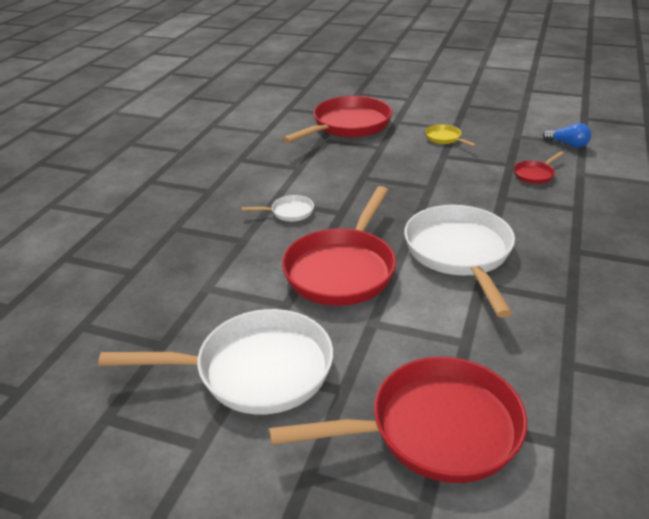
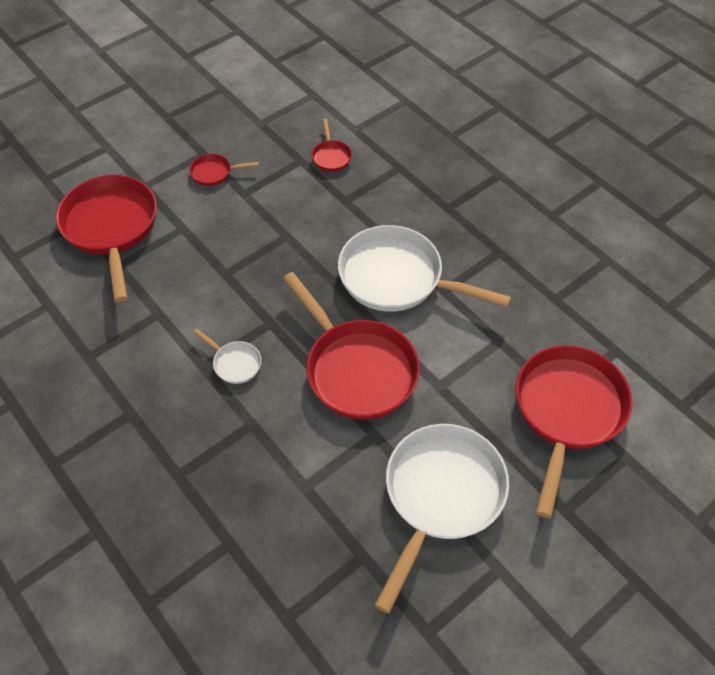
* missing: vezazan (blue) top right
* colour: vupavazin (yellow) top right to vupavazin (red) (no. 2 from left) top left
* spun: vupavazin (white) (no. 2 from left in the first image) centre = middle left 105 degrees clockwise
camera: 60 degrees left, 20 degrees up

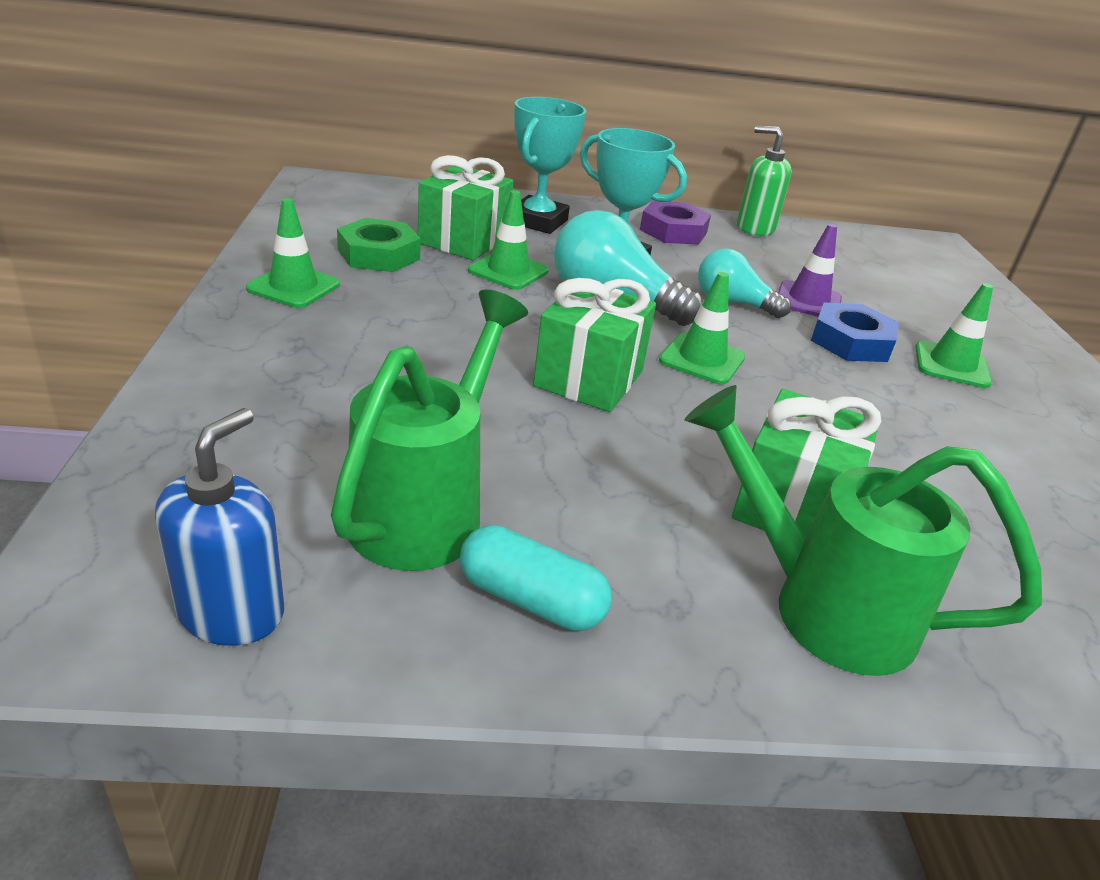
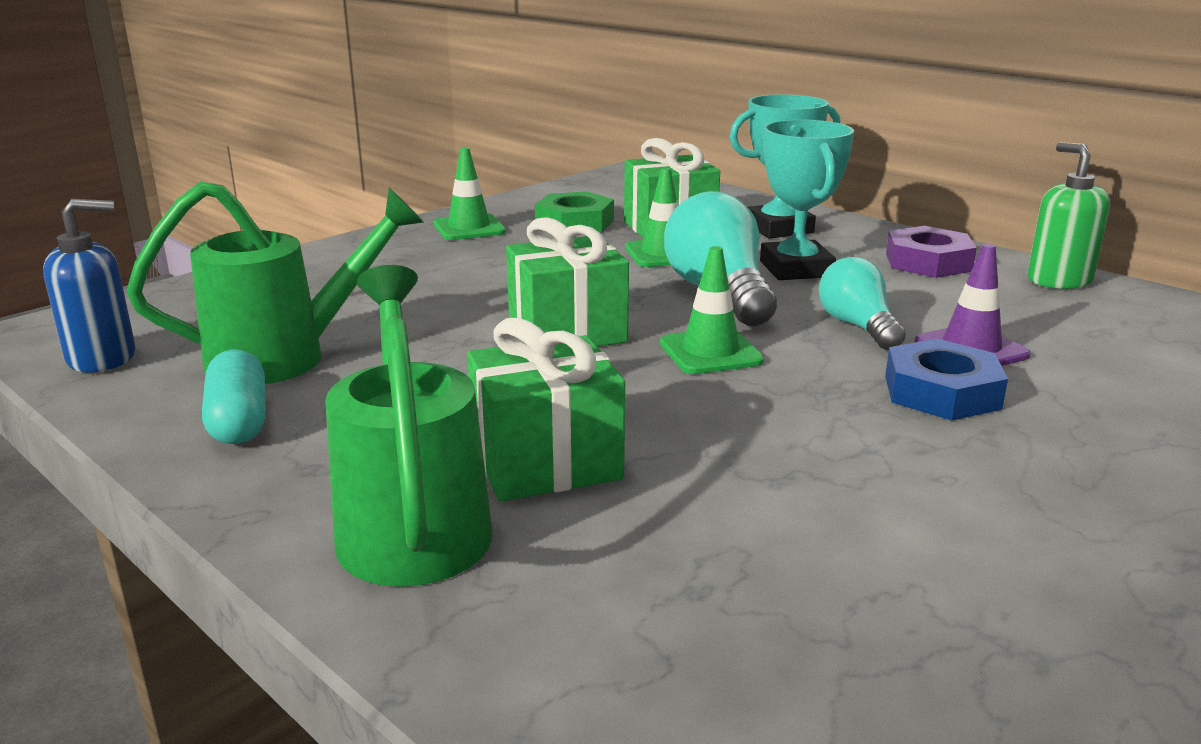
* missing: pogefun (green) (no. 4 from left) middle right
camera: 50 degrees right, 10 degrees down

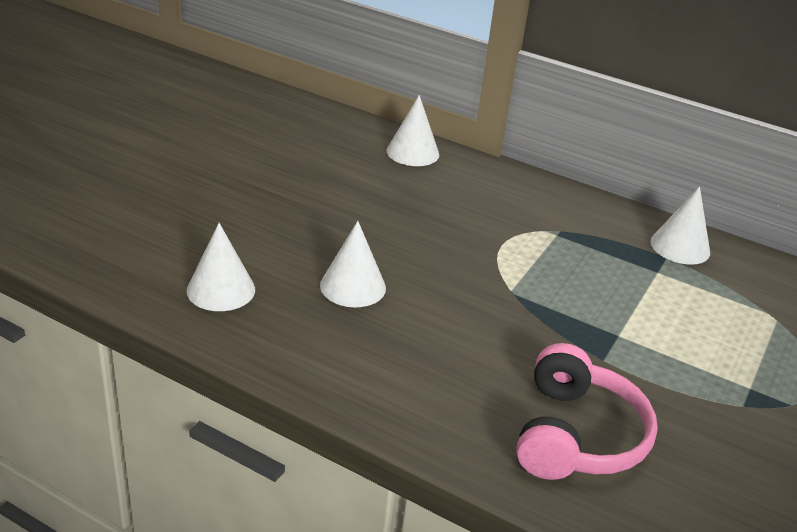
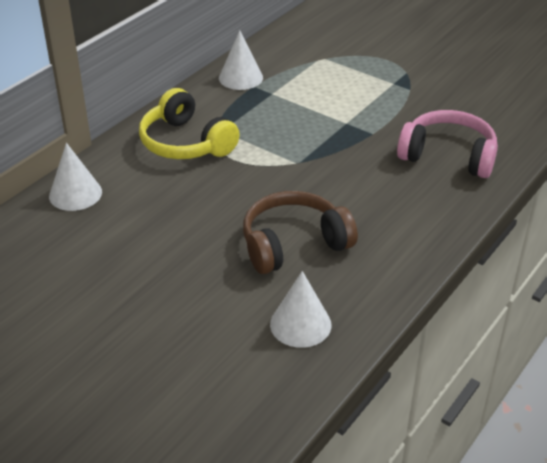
* exchanged: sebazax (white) (no. 2 from left) centre to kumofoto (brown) centre
* appeared: kumofoto (yellow) top centre
camera: 80 degrees left, 5 degrees up

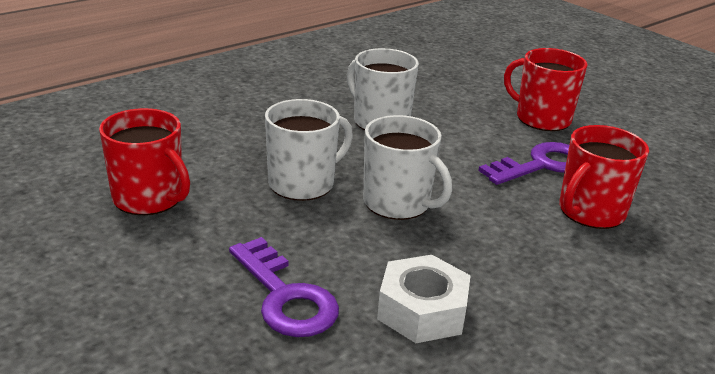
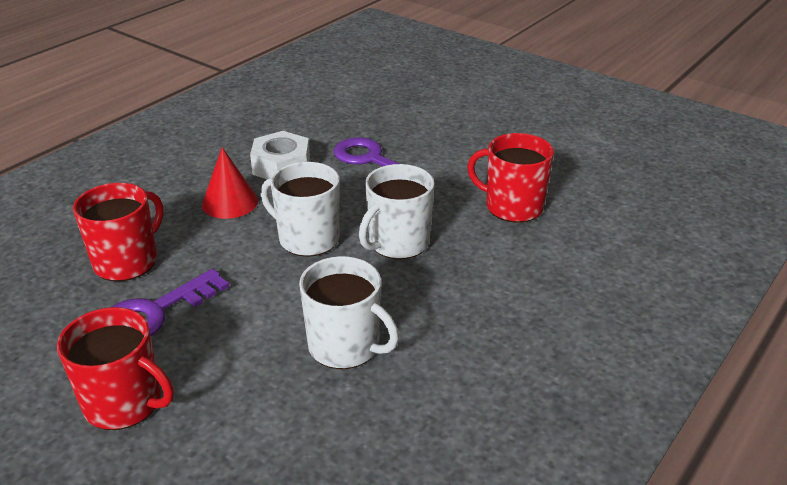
* appeared: sebazax (red) middle left
camera: 170 degrees right, 5 degrees up

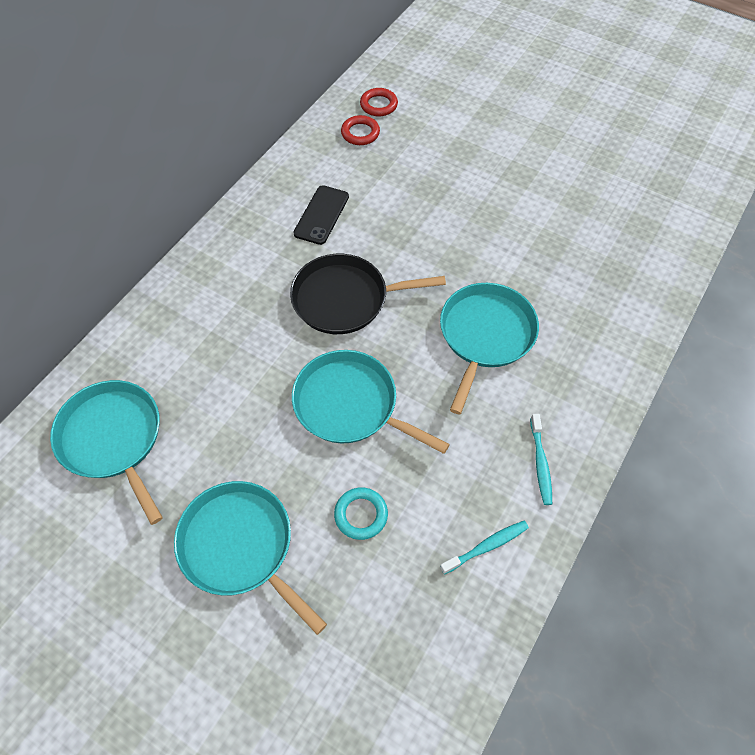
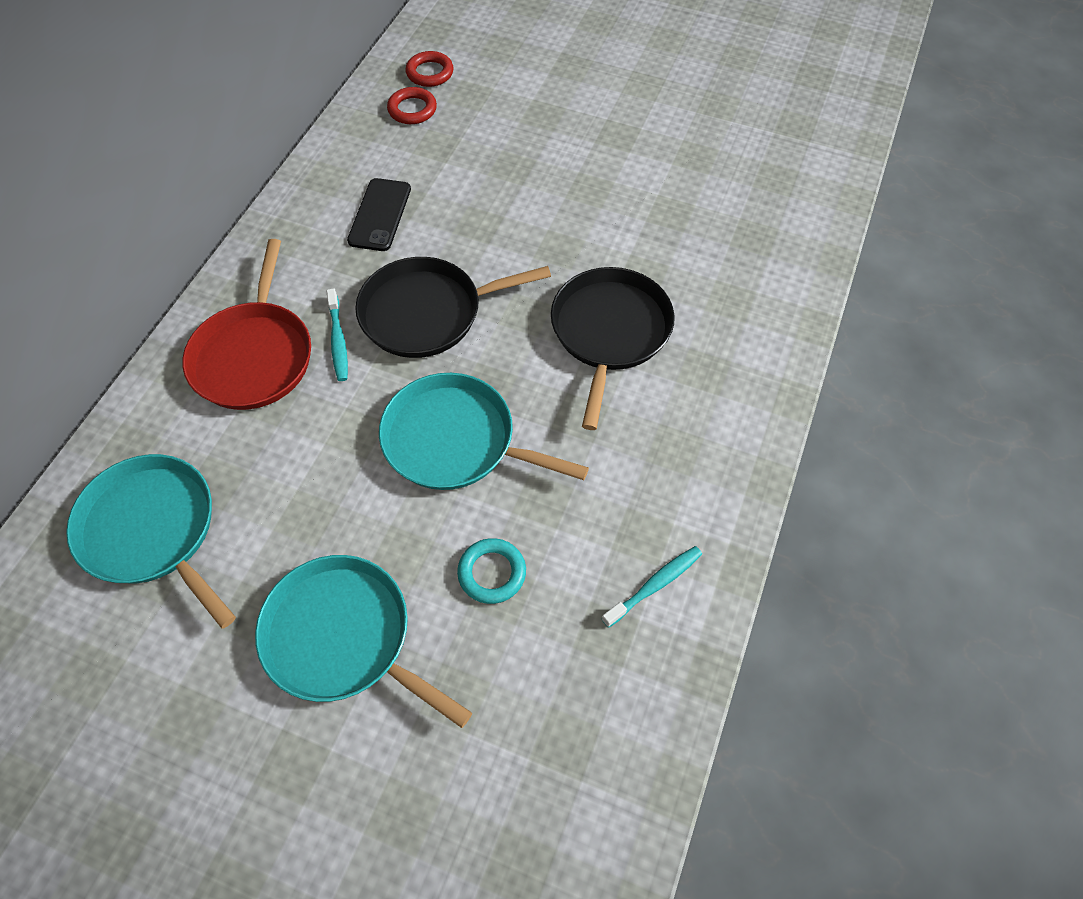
* colour: vupavazin (turquoise) (no. 4 from left) centre to vupavazin (black) (no. 2 from left) centre
* relocated: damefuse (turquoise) (no. 2 from left in the first image) middle right to damefuse (turquoise) (no. 1 from left) middle left
* appeared: vupavazin (red) middle left
camera: 10 degrees left, 0 degrees up

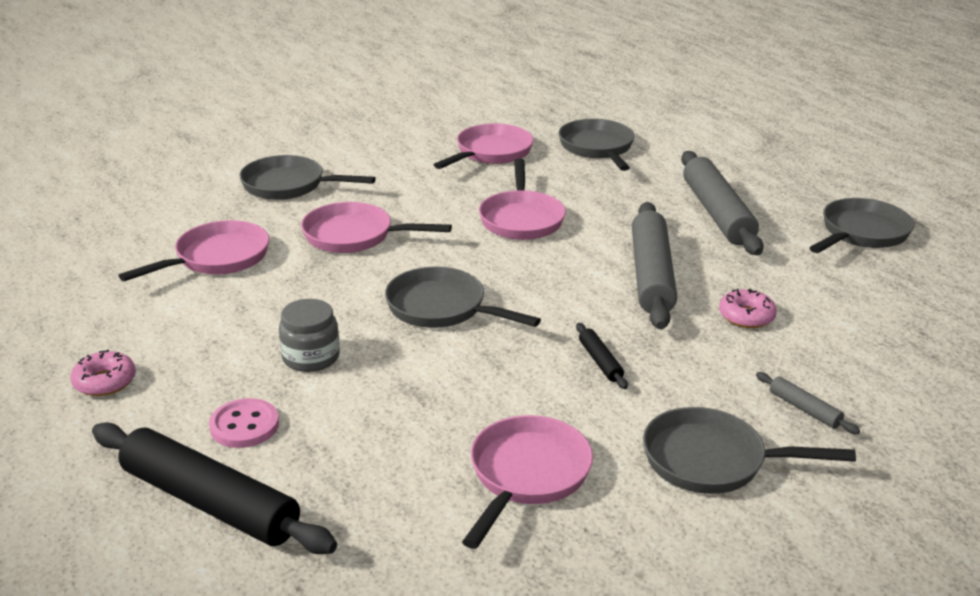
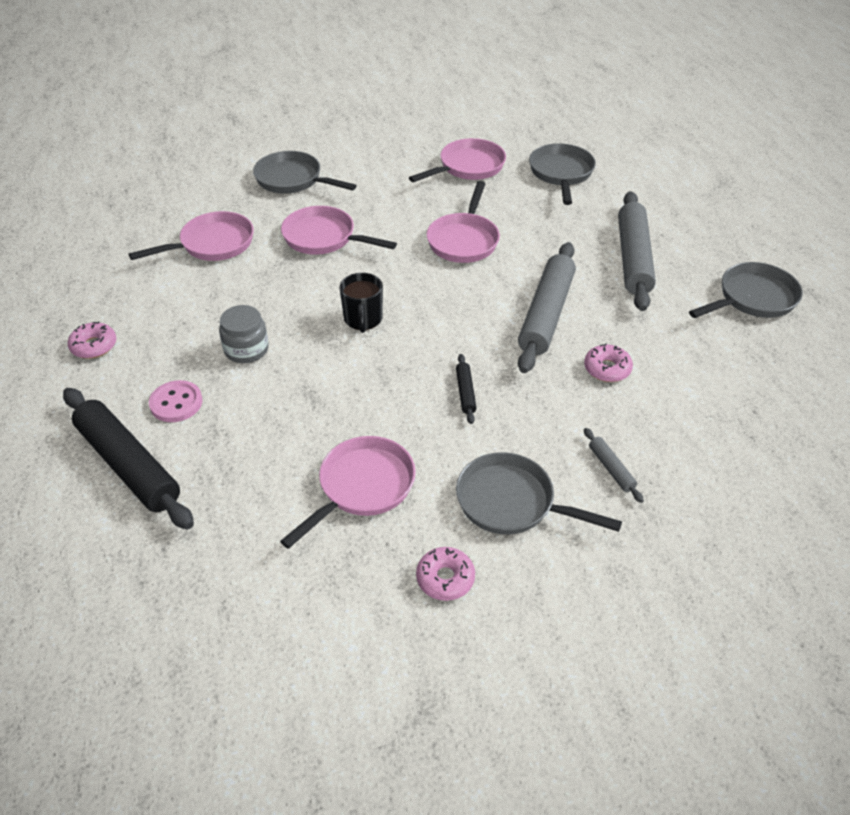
* exchanged: vupavazin (grey) (no. 2 from left) centre to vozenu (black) centre
* appeared: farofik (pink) (no. 2 from left) bottom centre
camera: 15 degrees right, 15 degrees up

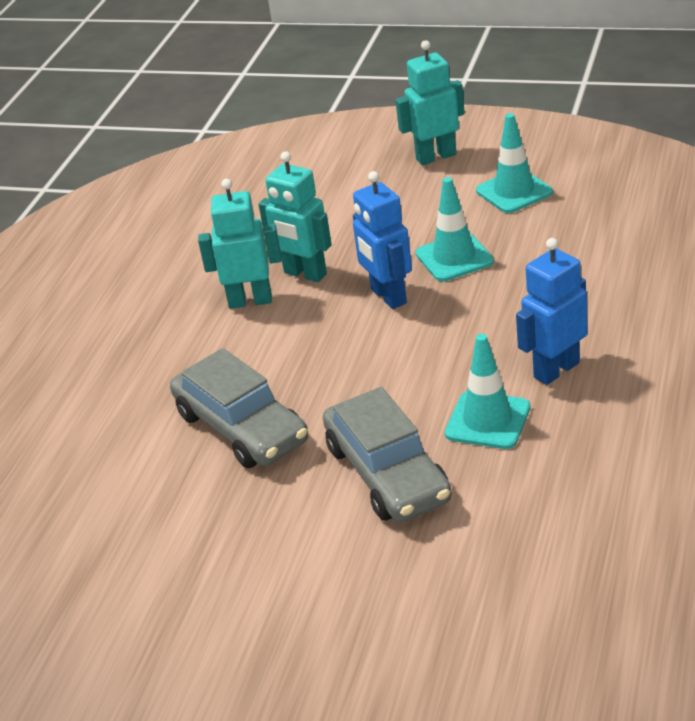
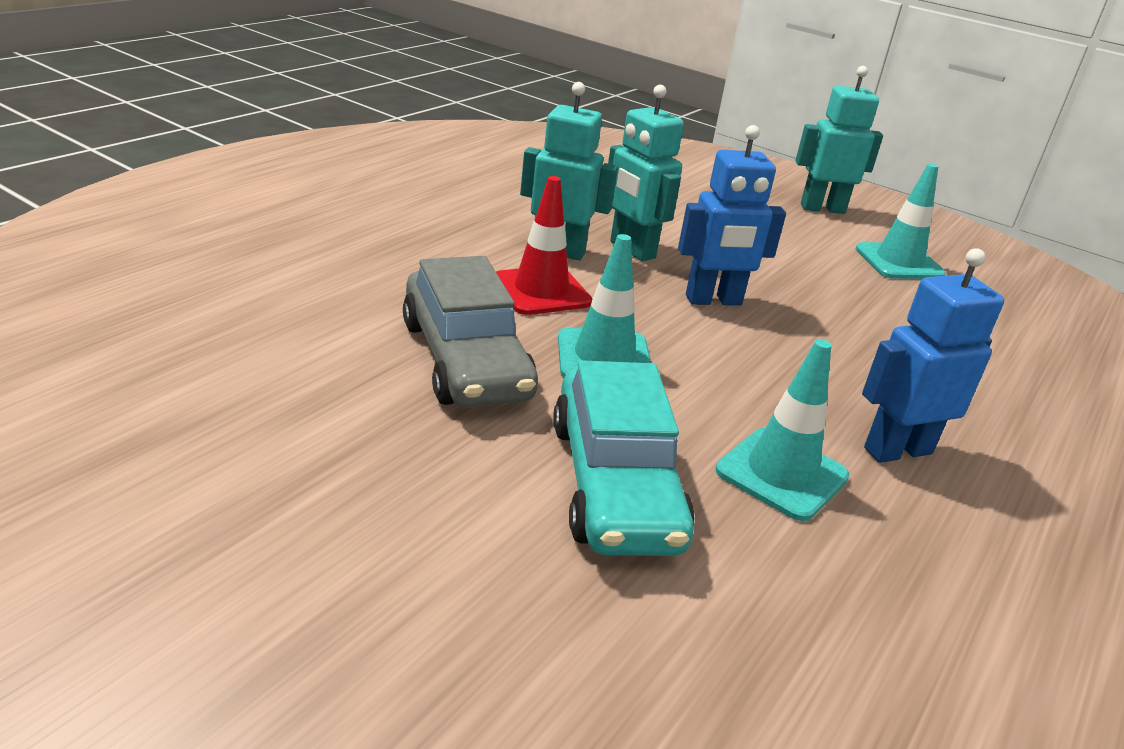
* spun: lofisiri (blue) (no. 1 from left) top centre = top centre 90 degrees counterclockwise
* relocated: pogefun (turquoise) (no. 1 from left) top centre to centre
* colour: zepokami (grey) (no. 2 from left) centre to zepokami (turquoise) centre
* appeared: pogefun (red) top centre
camera: 10 degrees right, 5 degrees down

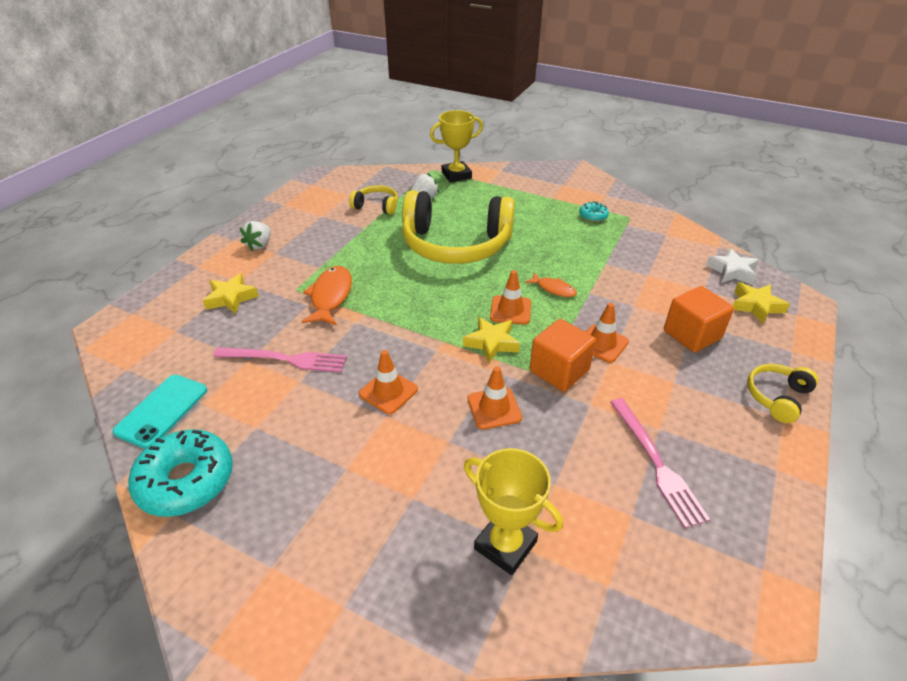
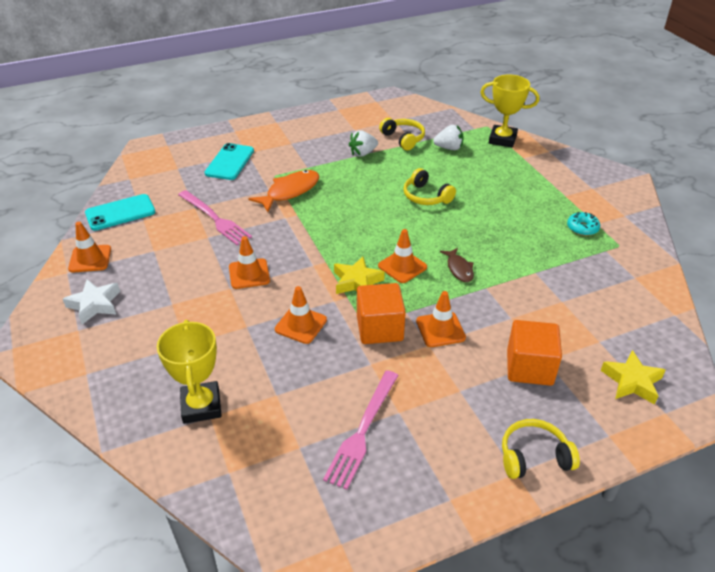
* size: kumofoto (yellow) (no. 2 from left) centre = top centre x0.45
* relocated: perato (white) (no. 1 from left) middle left to top centre
* relocated: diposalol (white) middle right to middle left
* colour: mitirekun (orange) (no. 2 from left) centre to mitirekun (brown) centre
* exchanged: diposalol (yellow) (no. 1 from left) middle left to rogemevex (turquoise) (no. 2 from left) top left
* exchanged: farofik (turquoise) (no. 1 from left) bottom left to pogefun (orange) (no. 1 from left) middle left
camera: 40 degrees right, 0 degrees up

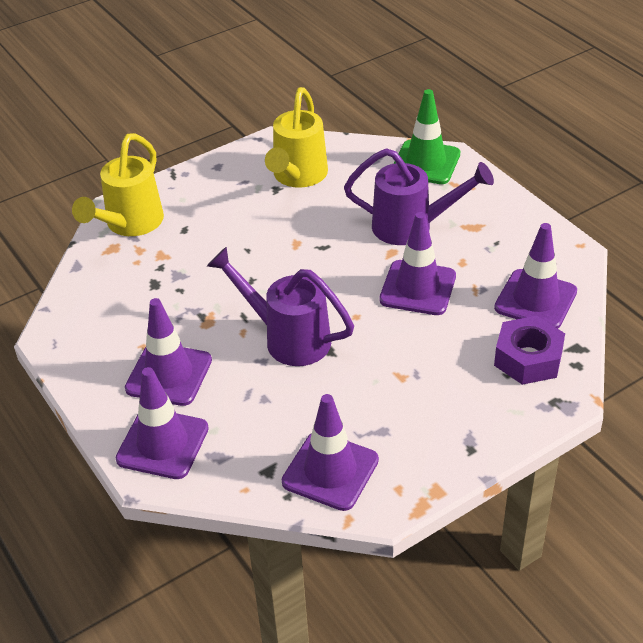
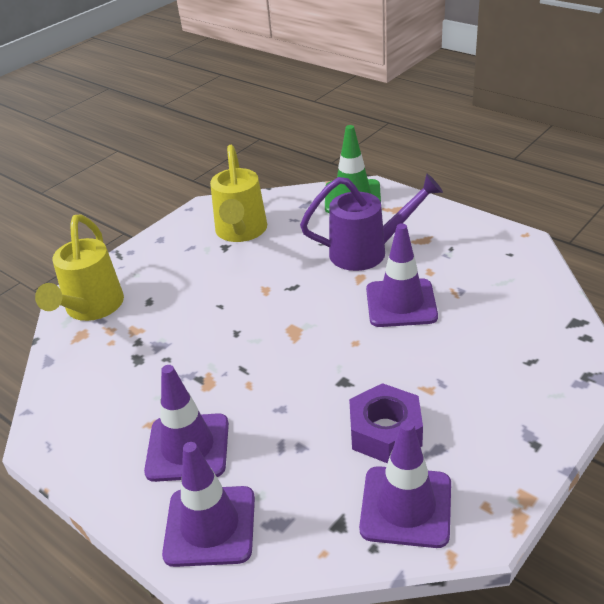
* missing: pogefun (purple) (no. 5 from left) middle right
* missing: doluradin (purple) (no. 1 from left) centre
* relocated: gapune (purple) middle right to bottom centre
camera: 15 degrees left, 5 degrees down

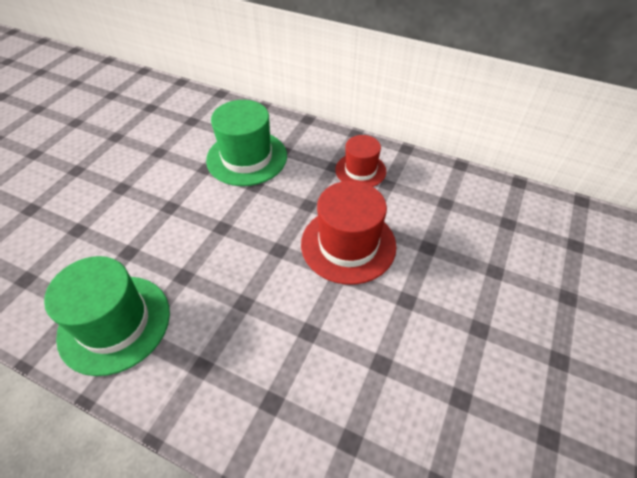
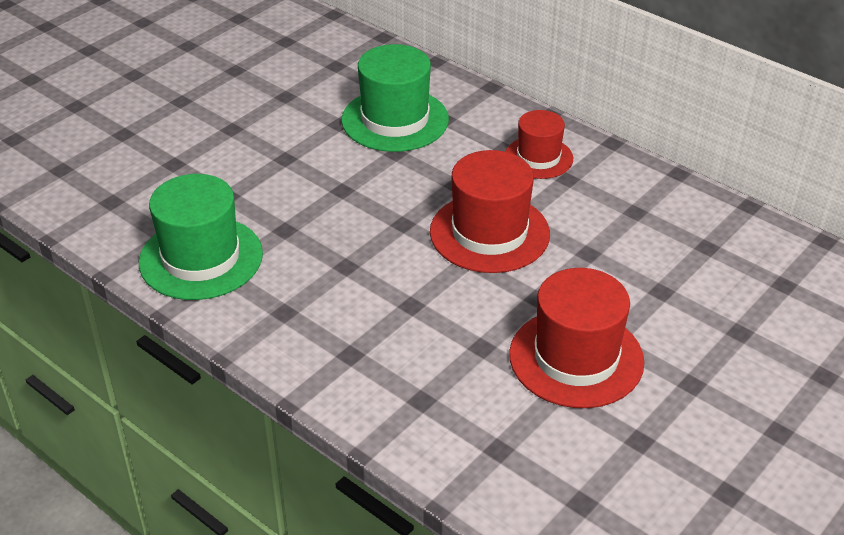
* appeared: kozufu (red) (no. 3 from left) middle right
camera: 15 degrees right, 10 degrees down

